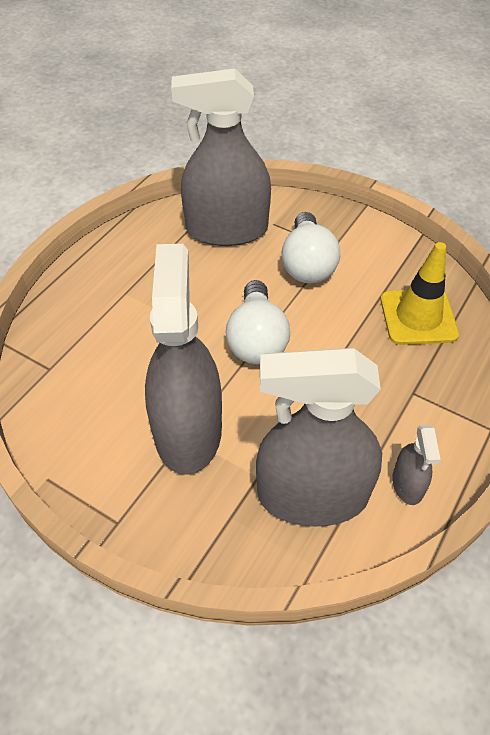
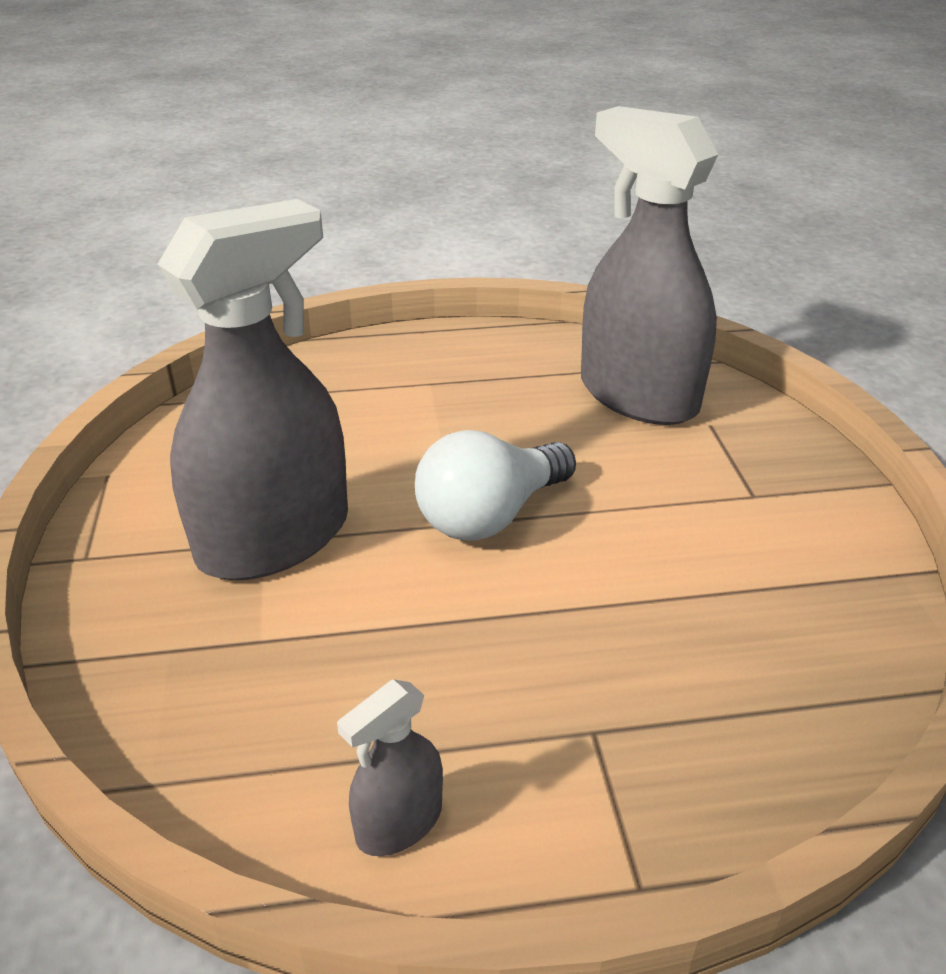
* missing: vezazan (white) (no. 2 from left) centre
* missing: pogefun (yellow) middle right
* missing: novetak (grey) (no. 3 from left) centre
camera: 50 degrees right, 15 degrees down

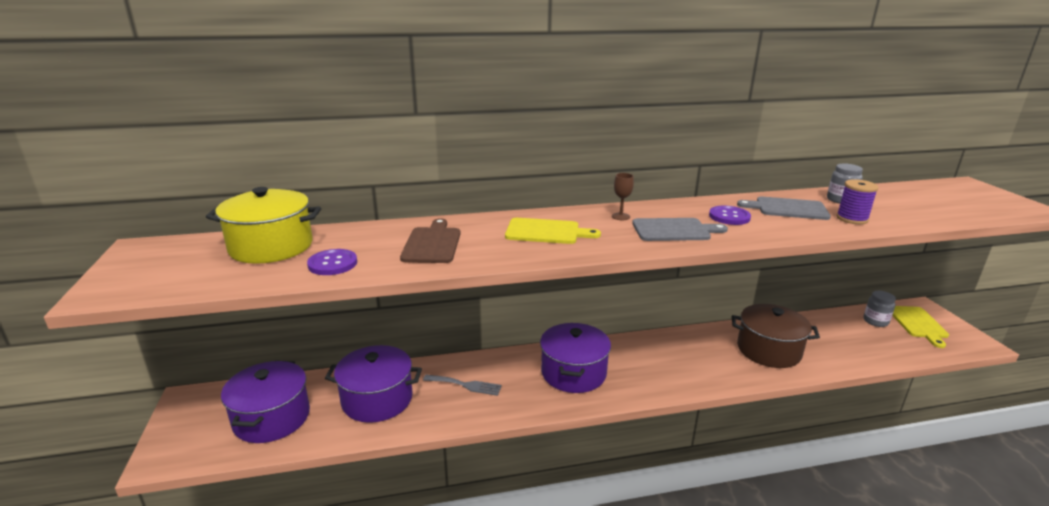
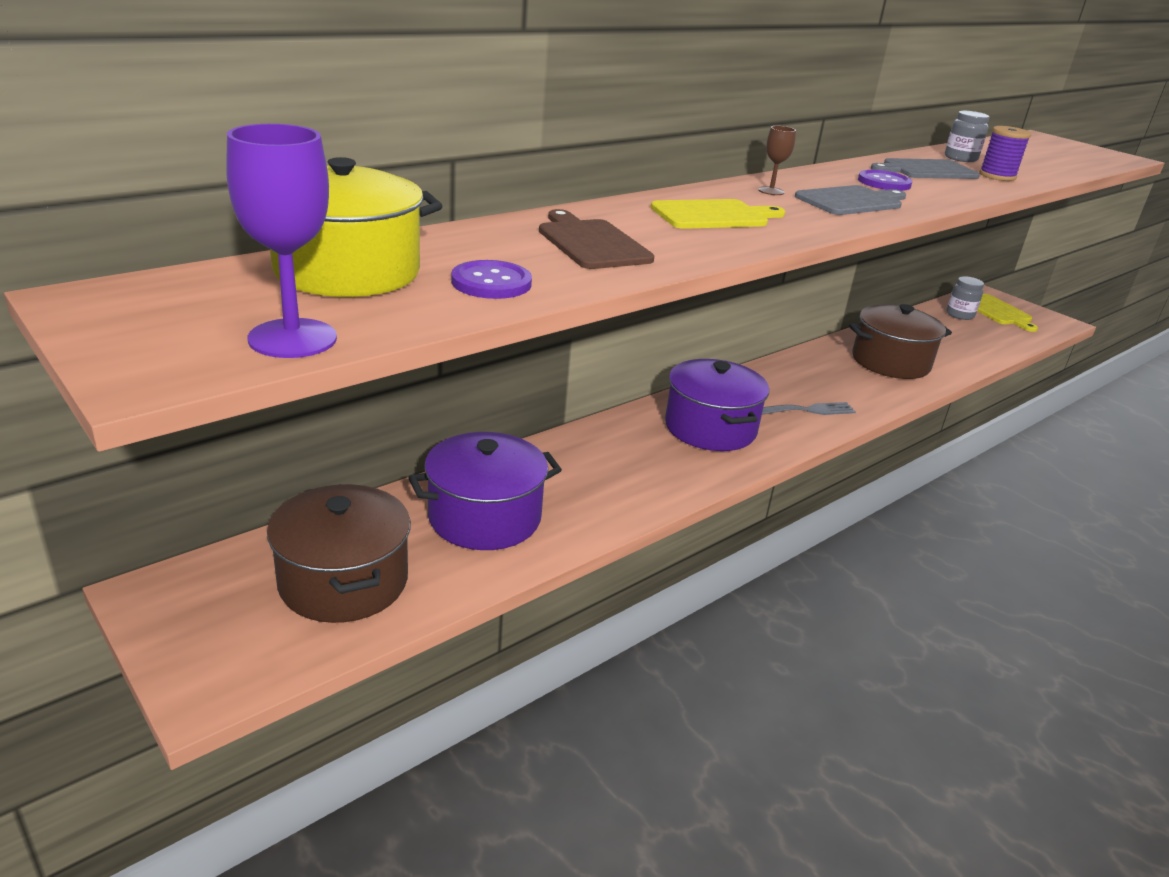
* colour: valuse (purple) (no. 1 from left) bottom left to valuse (brown) (no. 1 from left) middle left
* relocated: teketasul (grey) bottom centre to middle right
* appeared: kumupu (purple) top left
camera: 30 degrees left, 5 degrees up

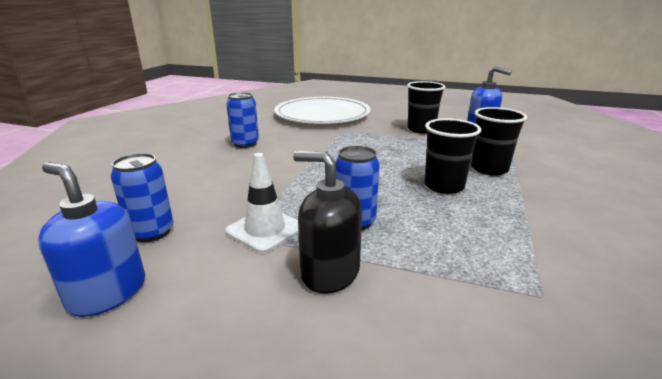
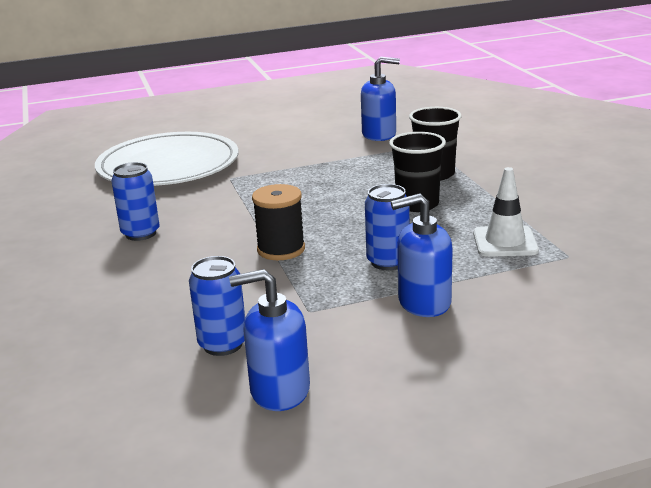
* missing: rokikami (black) (no. 1 from left) top centre
* colour: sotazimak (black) centre to sotazimak (blue) (no. 3 from left) centre
* relocated: pogefun (white) centre to middle right
* appeared: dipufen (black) centre
camera: 35 degrees left, 0 degrees up

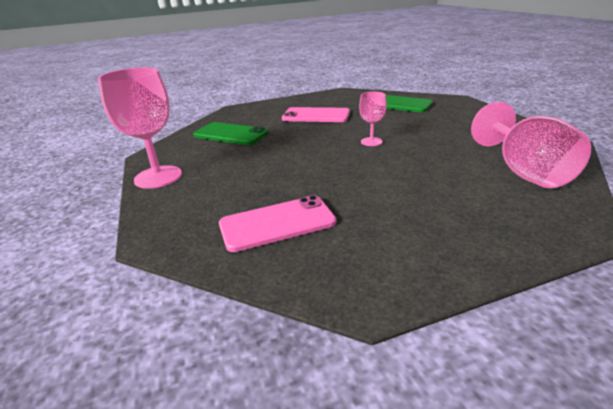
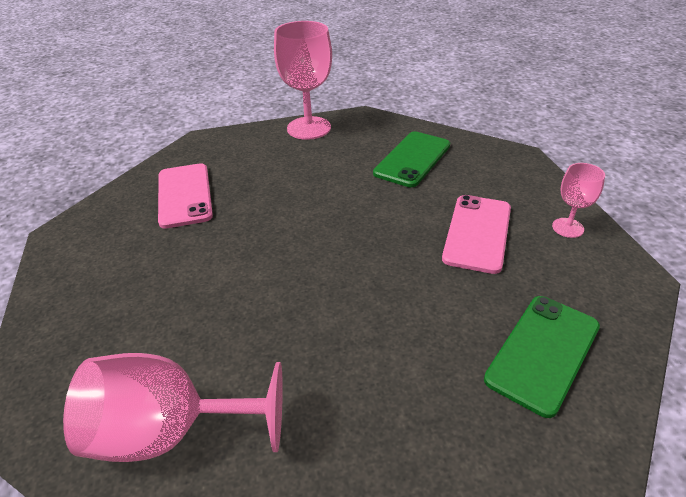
* relocated: kumupu (pink) (no. 2 from left in the first image) top centre to kumupu (pink) (no. 3 from left) middle right
camera: 95 degrees right, 10 degrees up

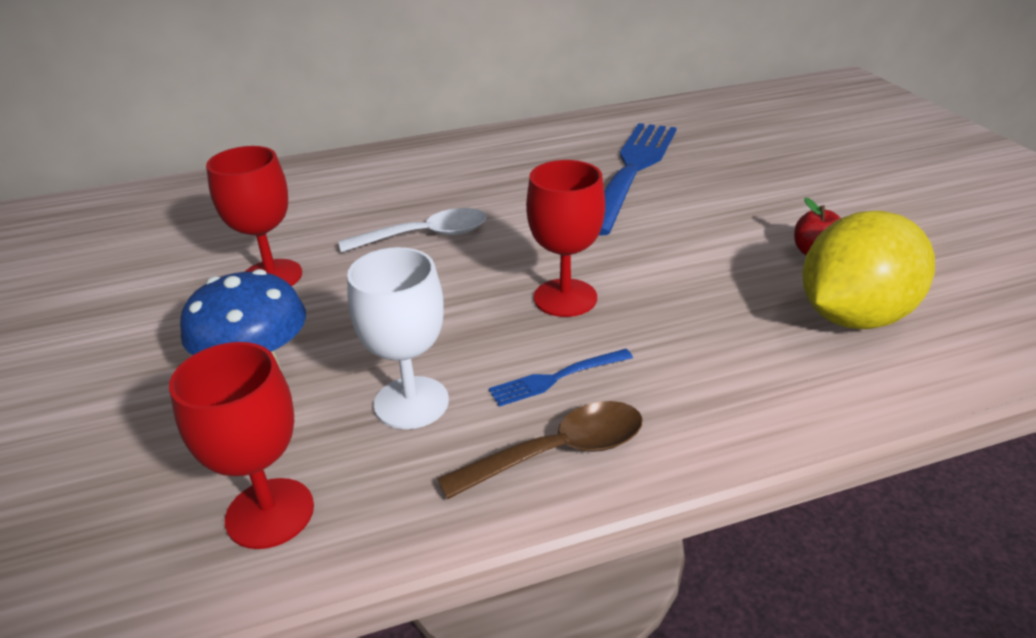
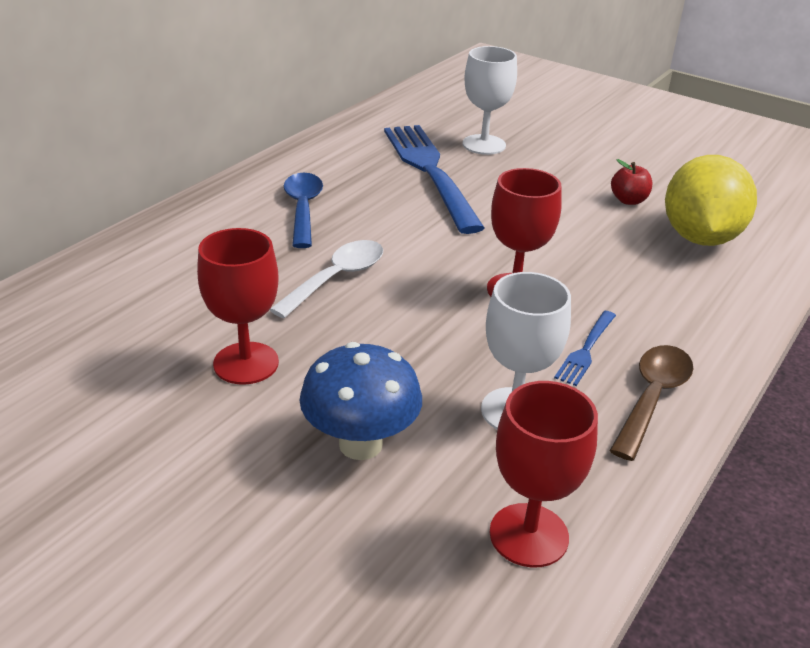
* appeared: kumupu (white) (no. 1 from left) top centre
* appeared: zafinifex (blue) top centre
camera: 40 degrees left, 0 degrees up

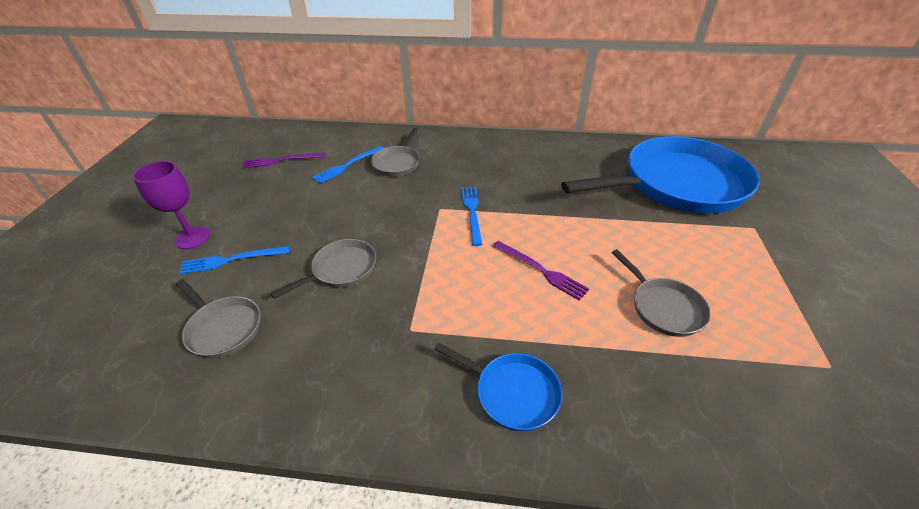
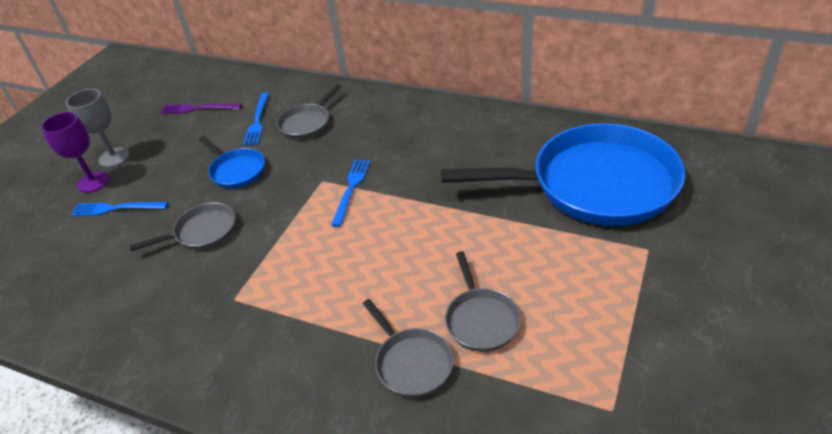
* spun: teketasul (blue) (no. 2 from left) top centre = top left 60 degrees counterclockwise
* missing: teketasul (purple) (no. 2 from left) centre
* relocated: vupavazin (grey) (no. 1 from left in the first image) middle left to vupavazin (grey) (no. 3 from left) bottom centre
* relocated: vupavazin (blue) (no. 1 from left) bottom centre to middle left
* appeared: kumupu (grey) top left
camera: 20 degrees right, 0 degrees up

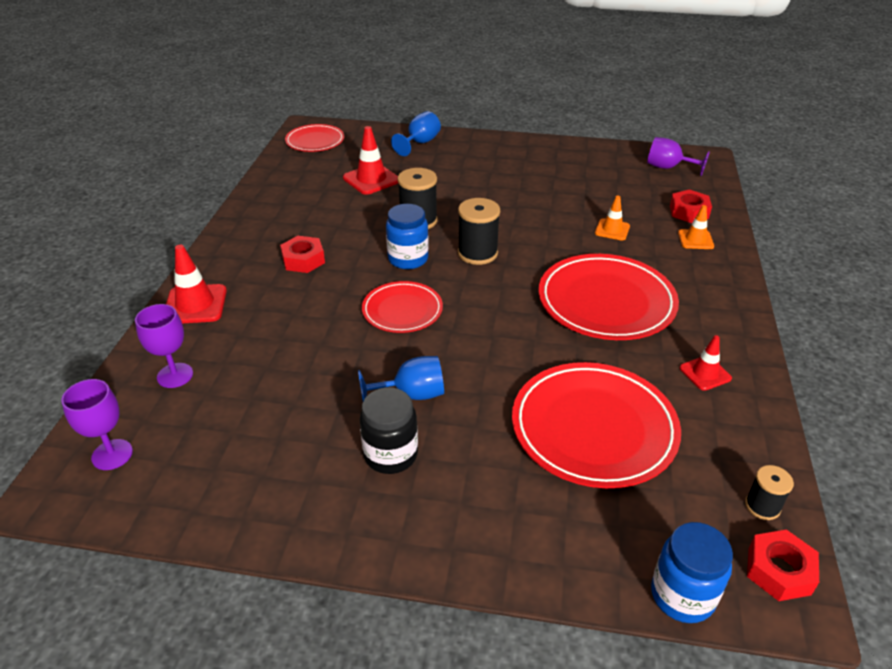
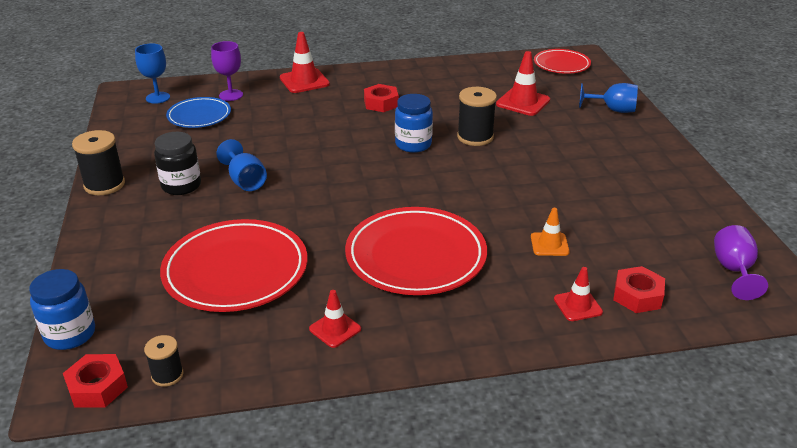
* relocated: dipufen (black) (no. 2 from left in the first image) centre to dipufen (black) (no. 1 from left) middle left
* colour: pogefun (orange) (no. 2 from left) middle right to pogefun (red) (no. 4 from left) middle right
* missing: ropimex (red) (no. 2 from left) centre
* colour: kumupu (purple) (no. 1 from left) middle left to kumupu (blue) (no. 1 from left) top left
* appeared: ropimex (blue) top left
camera: 70 degrees right, 5 degrees down

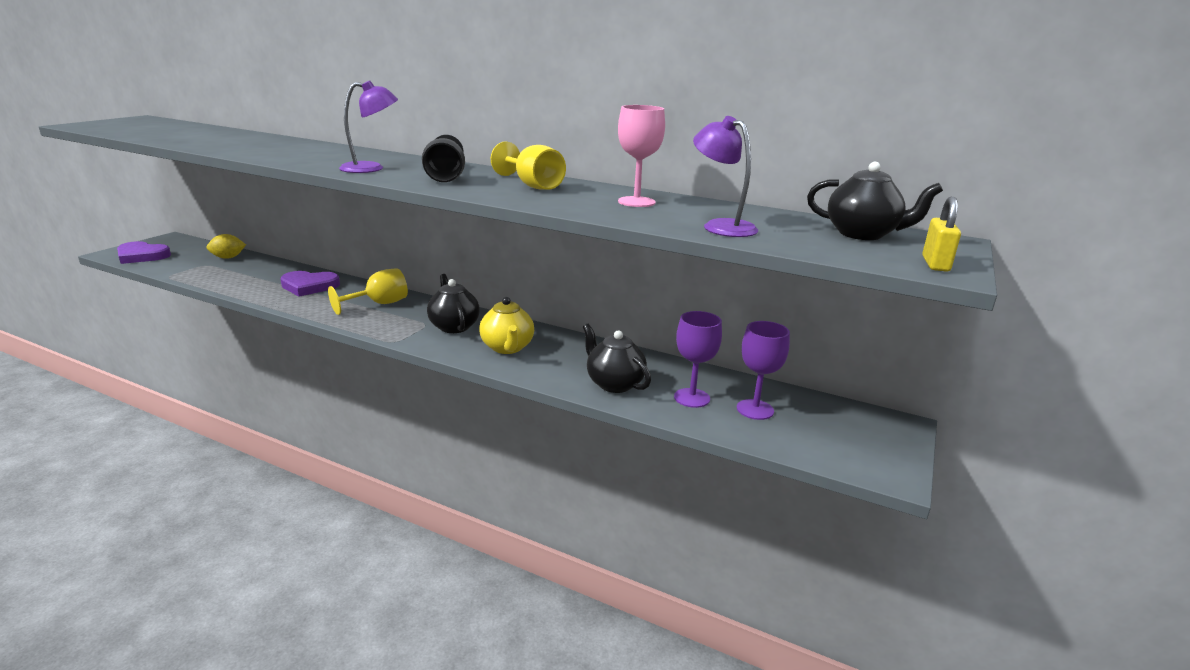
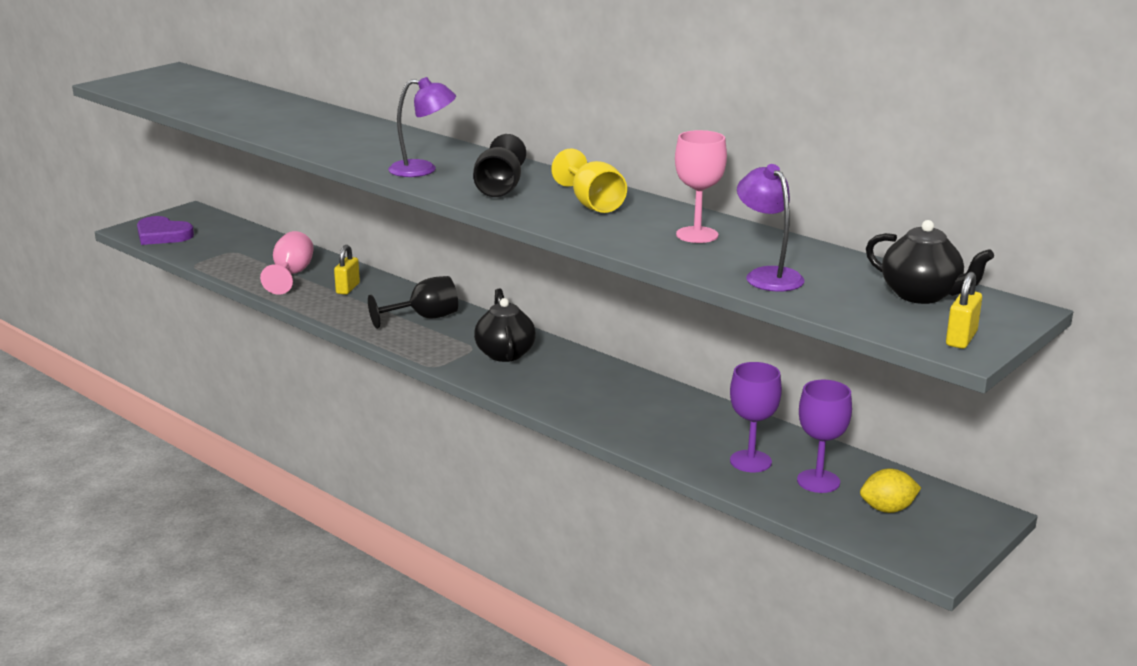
* relocated: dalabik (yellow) middle left to bottom right
* colour: kumupu (yellow) (no. 1 from left) middle left to kumupu (black) (no. 1 from left) centre
* exchanged: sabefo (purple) (no. 2 from left) middle left to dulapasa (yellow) (no. 1 from left) middle left
* missing: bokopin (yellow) centre
* missing: bokopin (black) (no. 2 from left) centre
* appeared: kumupu (pink) (no. 1 from left) middle left
camera: 15 degrees right, 0 degrees up

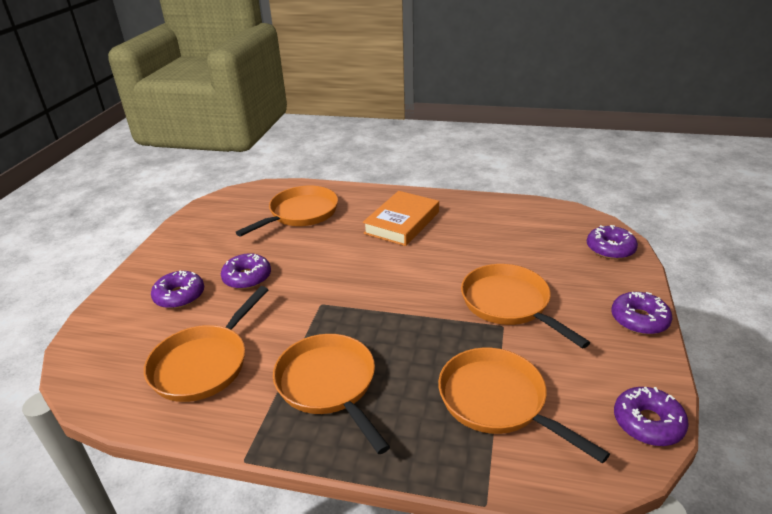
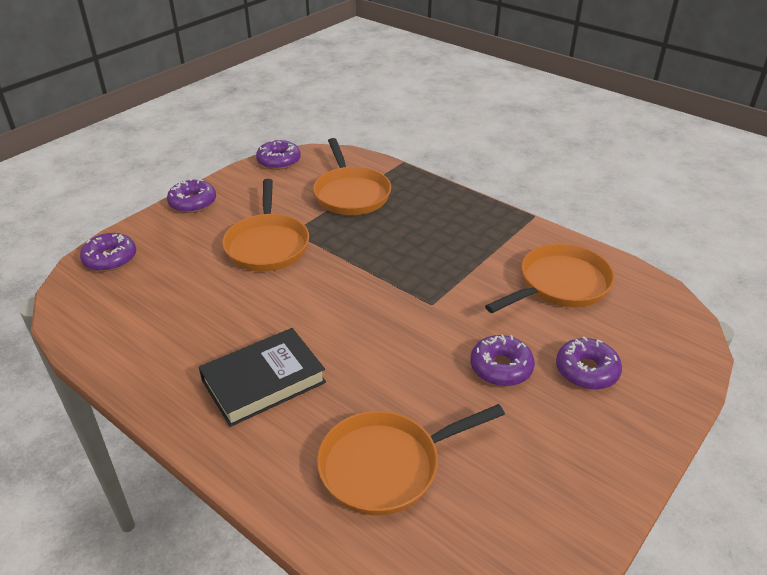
* colour: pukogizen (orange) centre to pukogizen (black) centre
* missing: vupavazin (orange) (no. 3 from left) bottom centre
camera: 155 degrees left, 5 degrees up

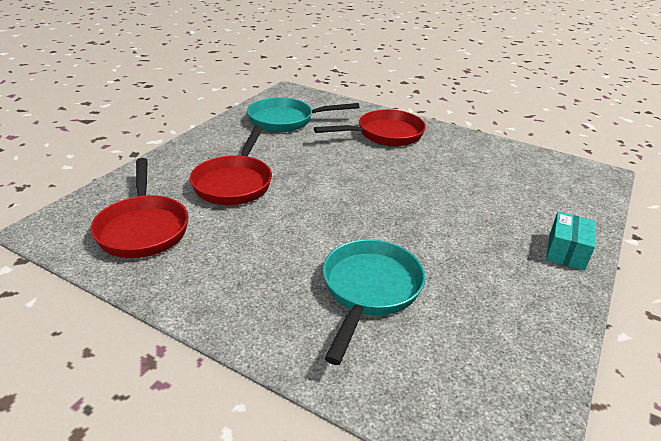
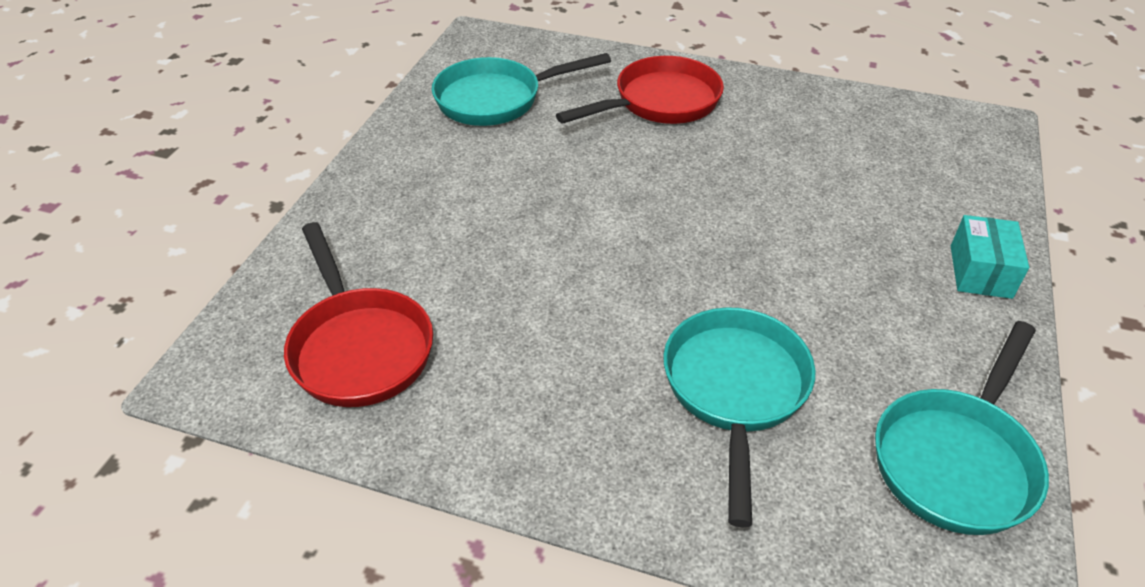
* missing: vupavazin (red) (no. 2 from left) centre
* appeared: vupavazin (turquoise) (no. 3 from left) bottom right
camera: 10 degrees left, 10 degrees up

